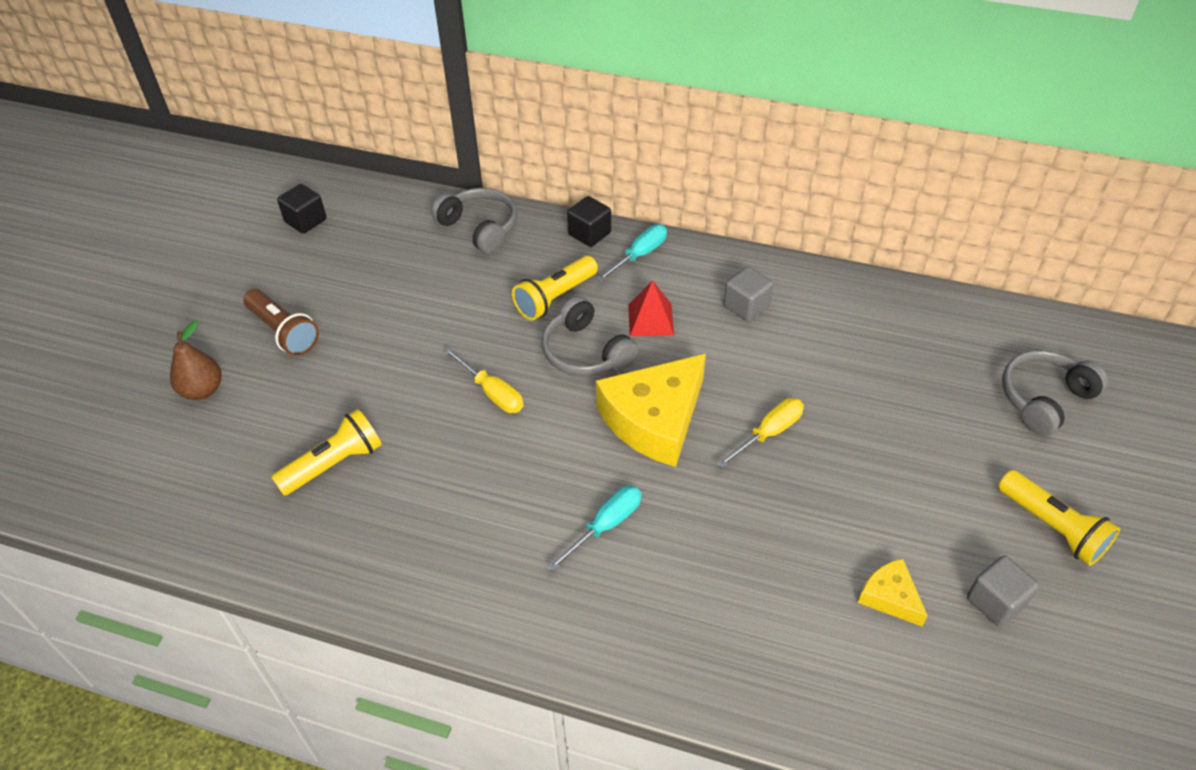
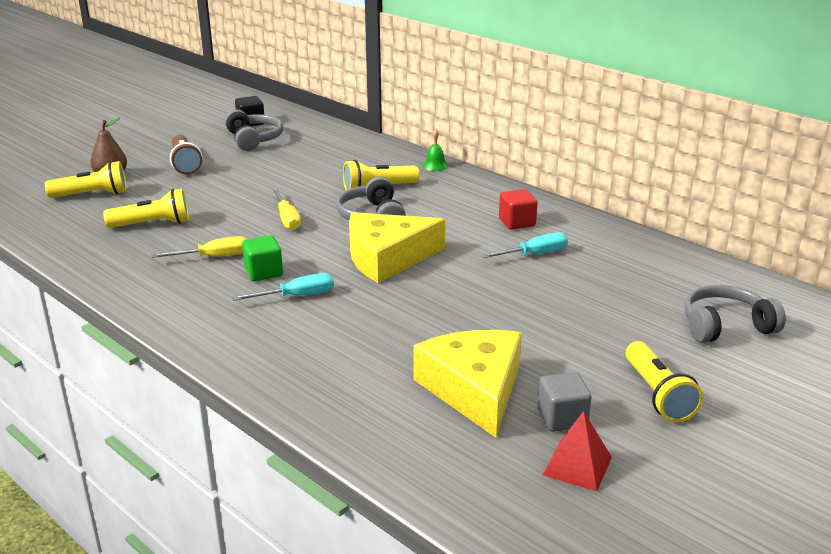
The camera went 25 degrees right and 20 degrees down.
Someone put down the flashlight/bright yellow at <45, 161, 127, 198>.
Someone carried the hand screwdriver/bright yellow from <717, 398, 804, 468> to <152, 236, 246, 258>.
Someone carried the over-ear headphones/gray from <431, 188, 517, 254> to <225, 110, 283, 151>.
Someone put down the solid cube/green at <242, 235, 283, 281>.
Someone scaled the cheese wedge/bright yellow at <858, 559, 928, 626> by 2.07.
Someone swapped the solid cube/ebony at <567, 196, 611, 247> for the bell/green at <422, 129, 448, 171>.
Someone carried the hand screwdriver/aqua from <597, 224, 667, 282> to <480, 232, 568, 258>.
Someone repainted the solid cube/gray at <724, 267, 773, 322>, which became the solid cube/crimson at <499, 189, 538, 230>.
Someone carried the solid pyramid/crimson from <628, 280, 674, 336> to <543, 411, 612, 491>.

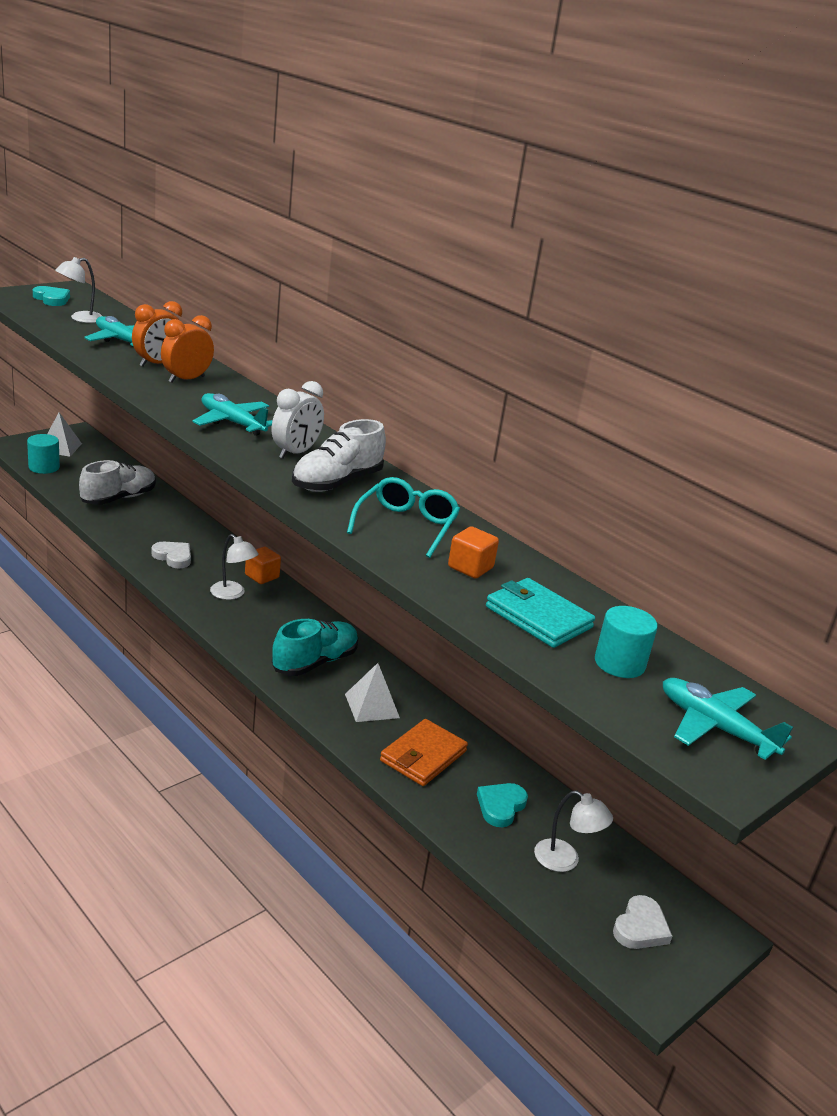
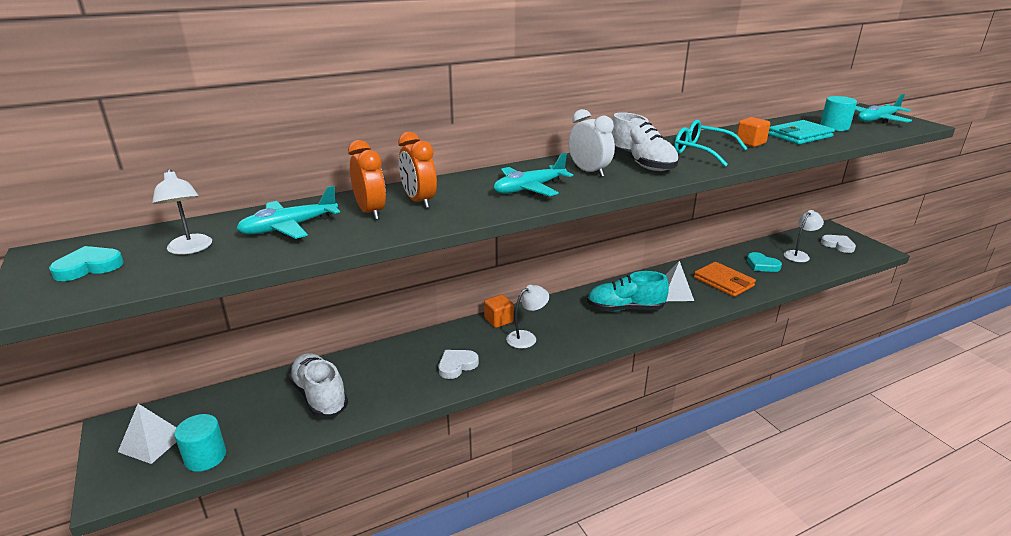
The camera went 70 degrees left and 0 degrees up.
Someone rotated the shoe/aqua at <272, 619, 359, 676> by 60 degrees counterclockwise.

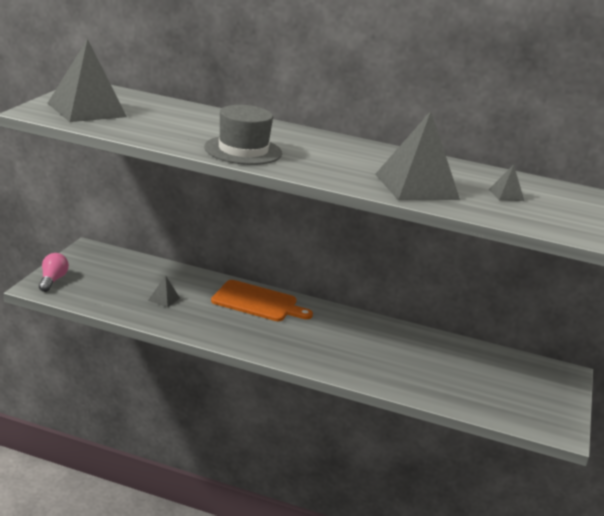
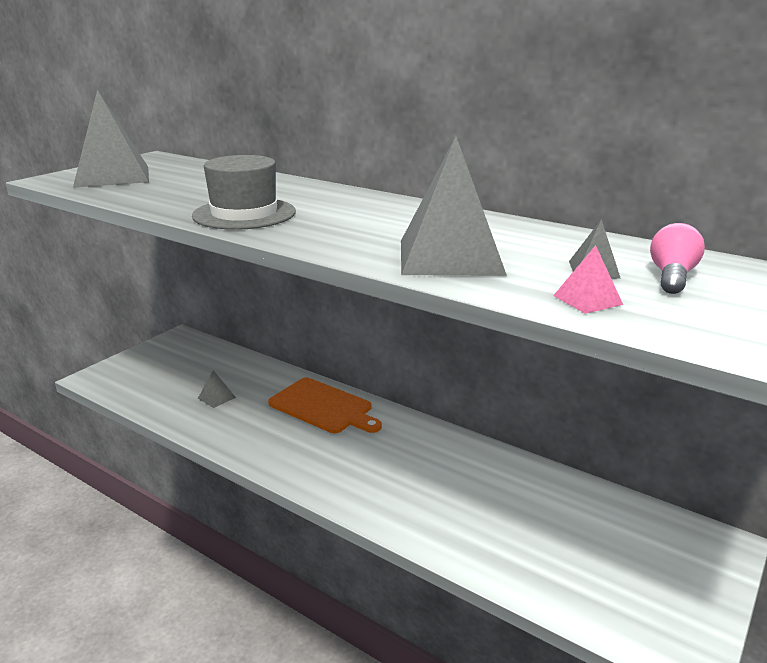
The camera went 20 degrees right and 0 degrees up.
Someone put down the solid pyramid/pink at <553, 245, 623, 314>.
Someone carried the lightbulb/pink from <39, 253, 69, 292> to <650, 223, 705, 294>.

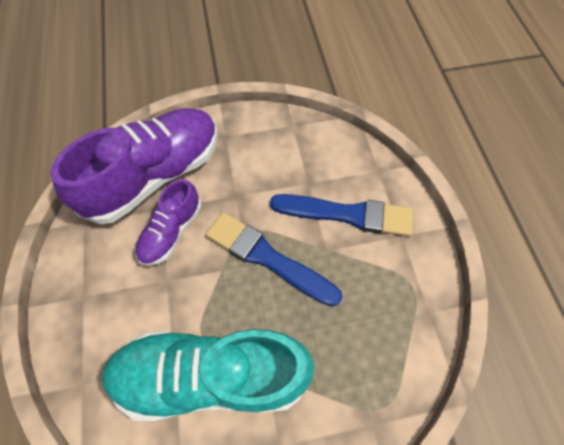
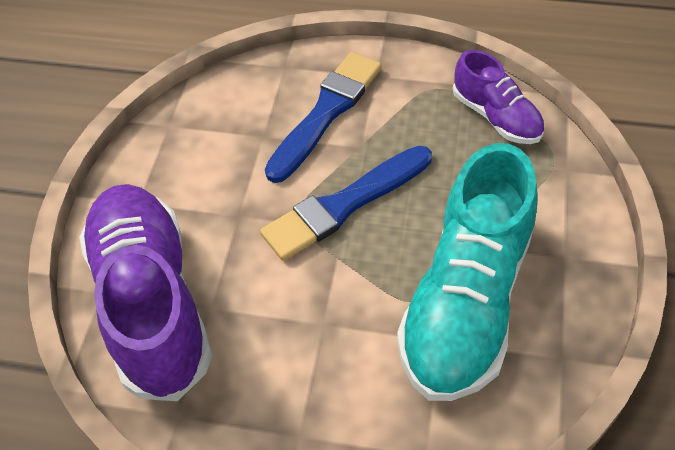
The camera went 65 degrees left and 10 degrees down.
Someone carried the shoe/purple from <135, 179, 202, 266> to <453, 50, 544, 144>.

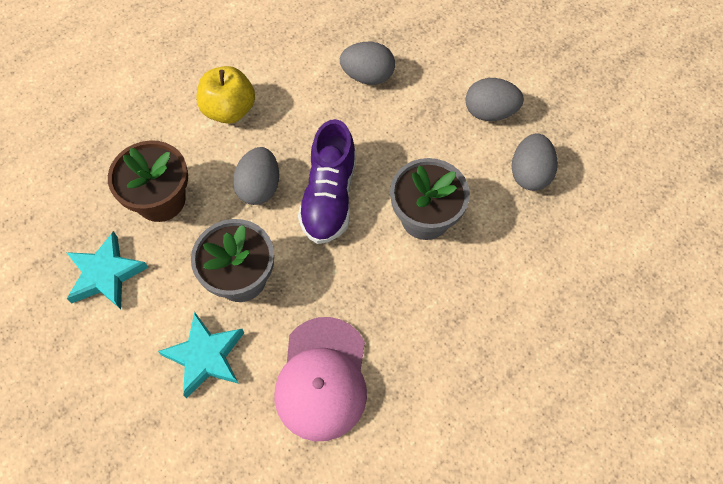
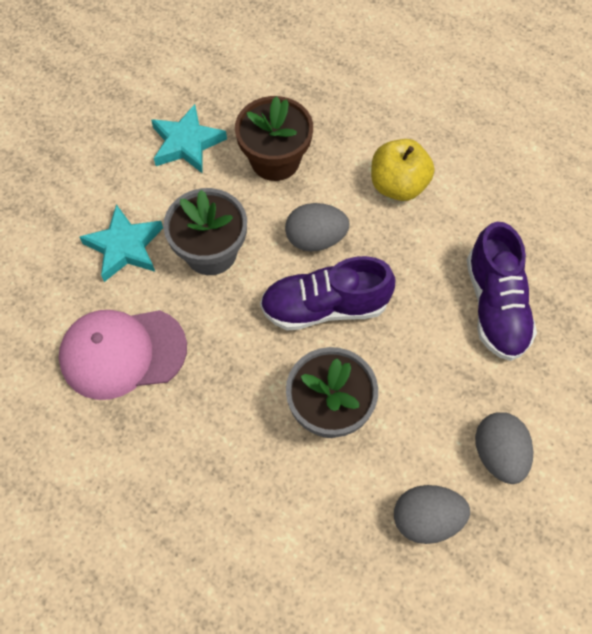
The camera went 75 degrees right and 0 degrees up.
Someone swapped the egg shape/gray at <340, 42, 395, 85> for the shoe/purple at <467, 222, 537, 361>.

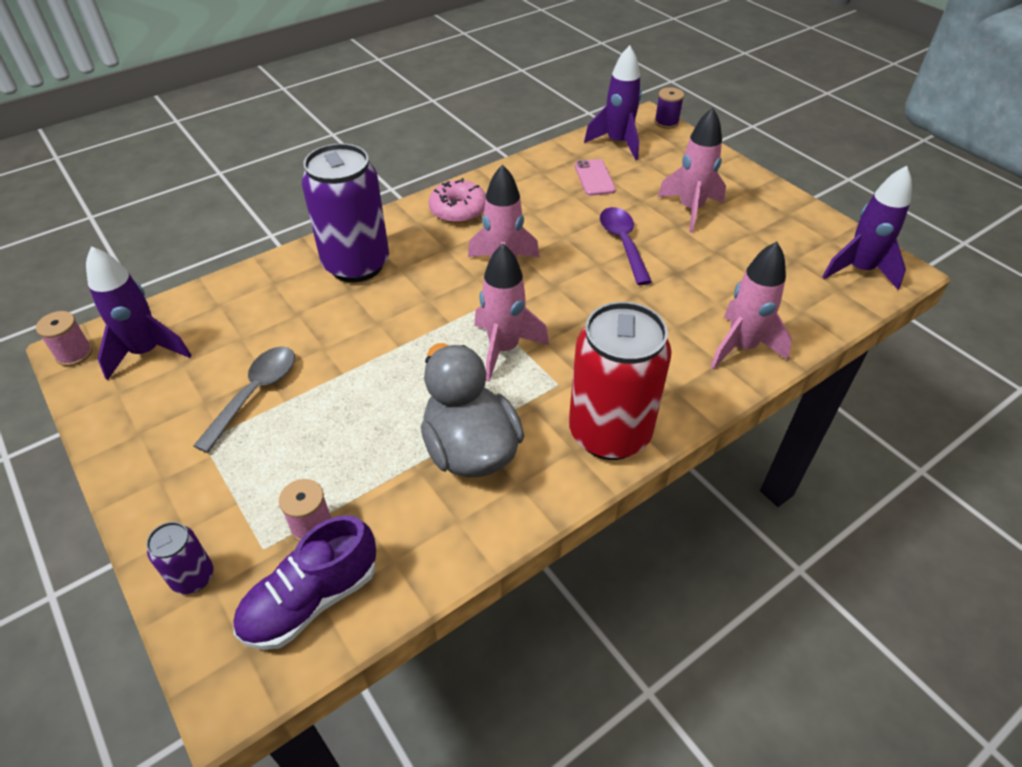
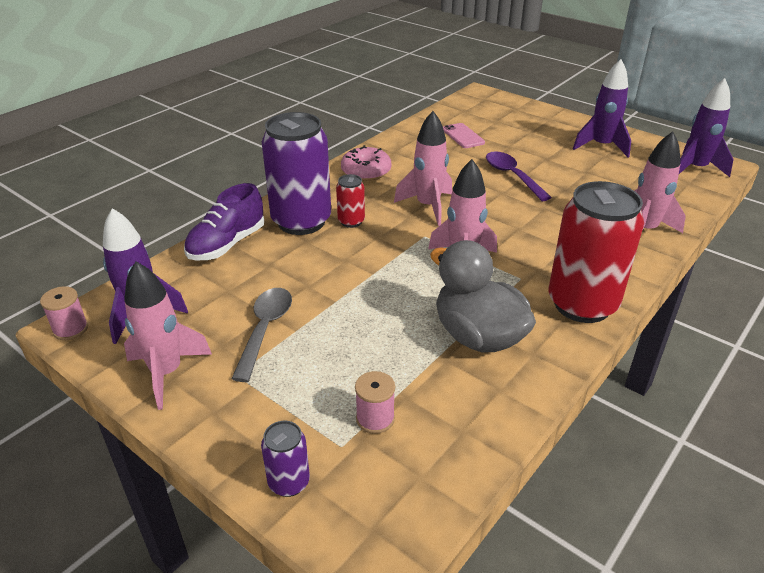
The camera went 15 degrees left and 10 degrees down.
Someone carried the rocket/pink from <658, 108, 726, 233> to <124, 262, 212, 410>.
Someone carried the shoe/purple from <233, 515, 376, 650> to <184, 183, 264, 260>.
Someone put down the can/crimson at <336, 174, 365, 228>.
Someone carried the rocket/purple from <584, 45, 642, 160> to <573, 59, 631, 157>.
Someone took away the reel of thread/purple at <654, 87, 684, 129>.

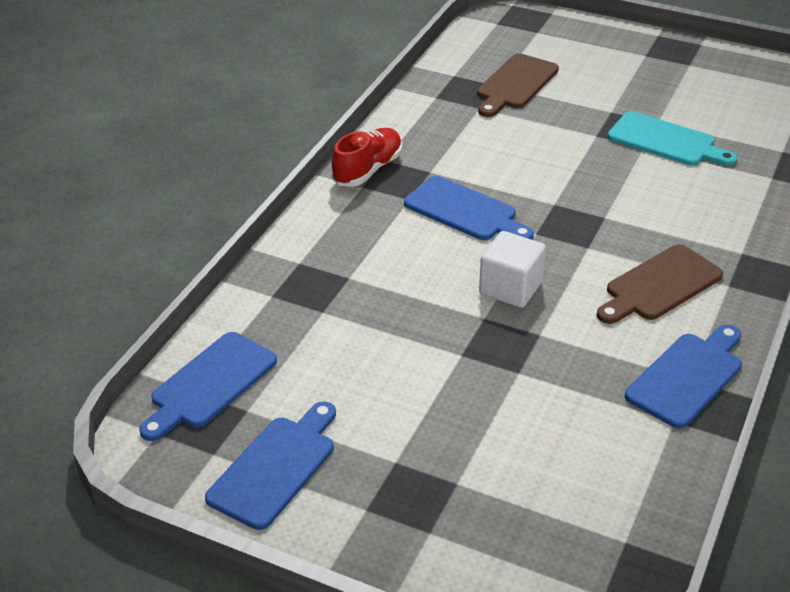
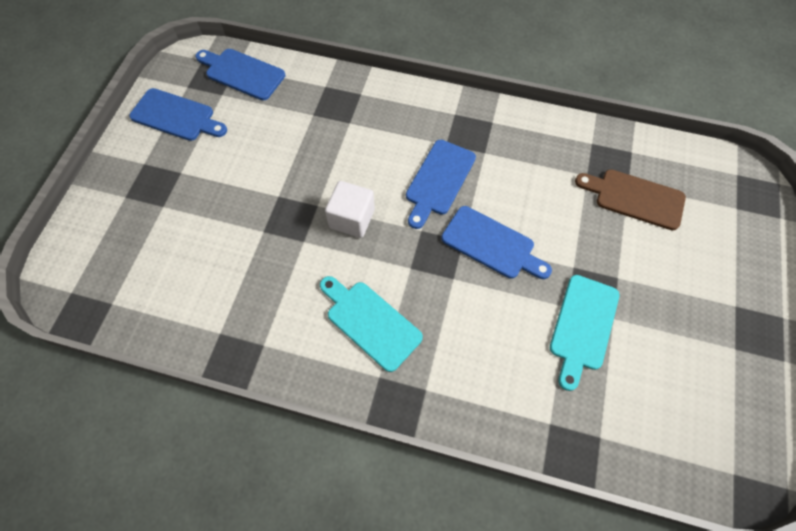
The camera went 80 degrees right and 25 degrees up.
Someone repainted the bread board/brown at <597, 244, 723, 324>, which became the bread board/aqua at <320, 276, 423, 372>.
Someone carried the bread board/blue from <625, 325, 742, 429> to <441, 206, 552, 279>.
Someone took away the shoe/crimson at <331, 128, 402, 187>.

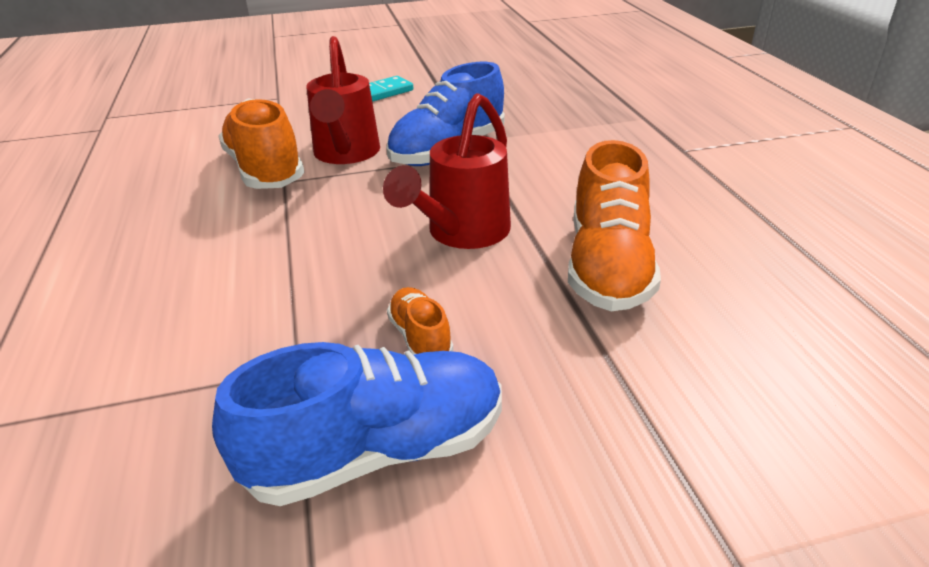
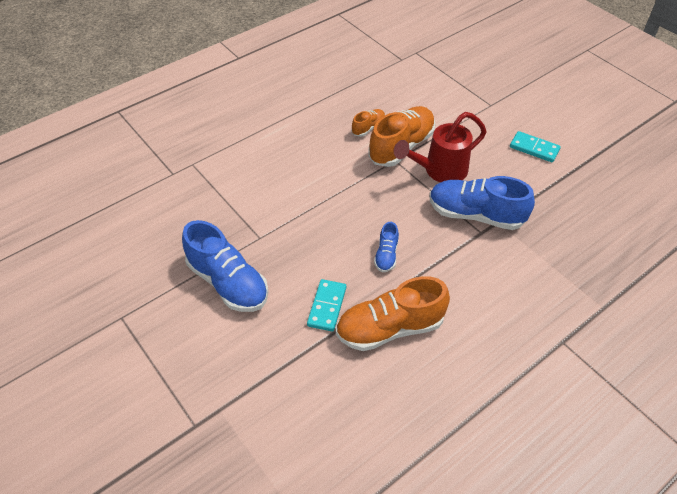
The camera went 65 degrees right and 15 degrees up.
Someone put down the domino tile/aqua at <307, 279, 346, 332>.
Someone carried the shoe/bright orange from <387, 287, 453, 355> to <352, 109, 385, 137>.
Someone swapped the sprinkling can/crimson at <383, 93, 511, 249> for the shoe/blue at <374, 222, 399, 273>.

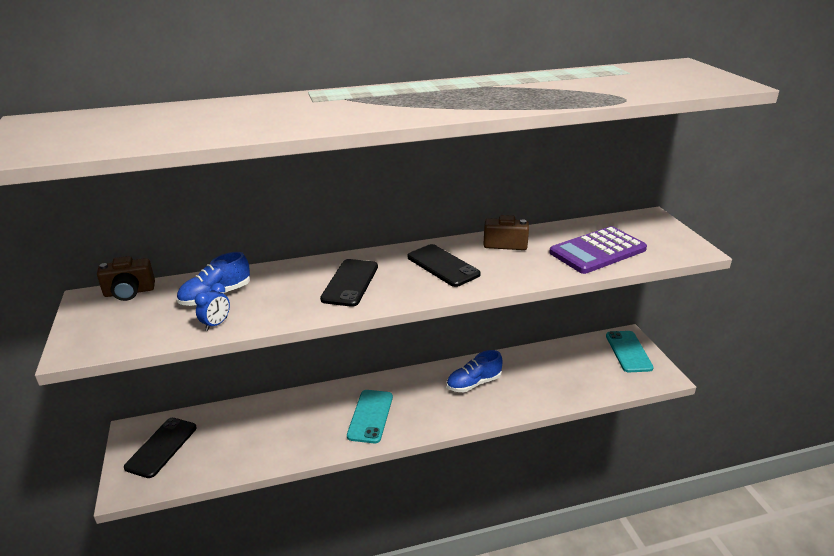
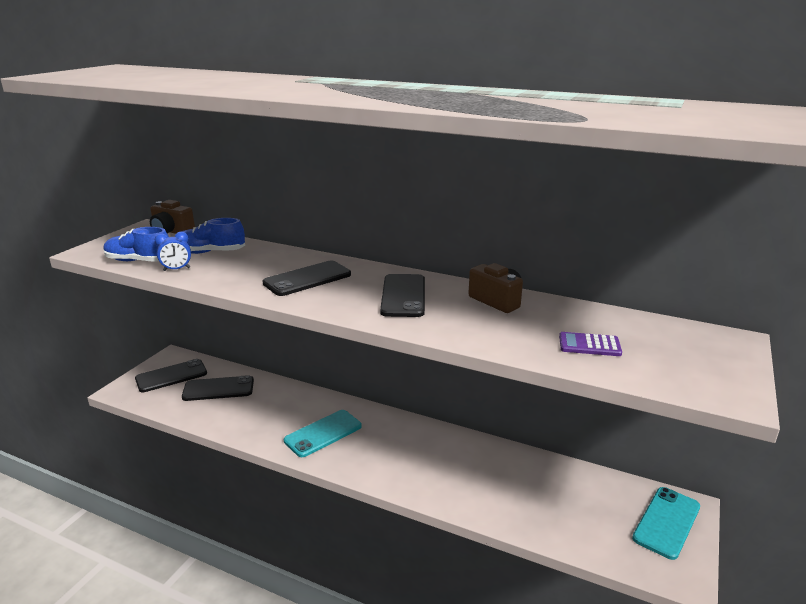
The camera went 40 degrees right and 5 degrees down.
Someone carried the shoe/blue from <447, 350, 503, 392> to <104, 227, 169, 262>.
Someone put down the mobile phone/ebony at <182, 375, 254, 401>.
Someone scaled the pocket calculator/purple at <549, 226, 647, 274> by 0.48.

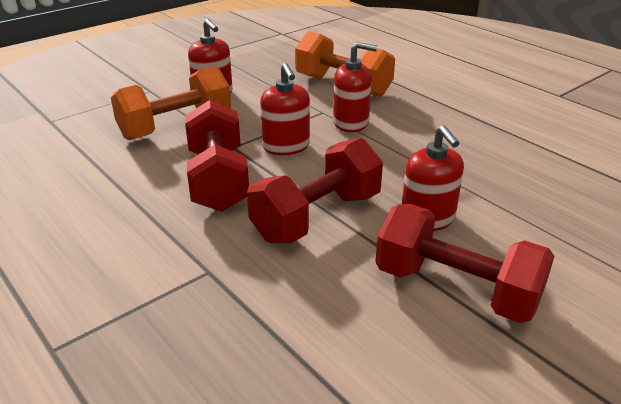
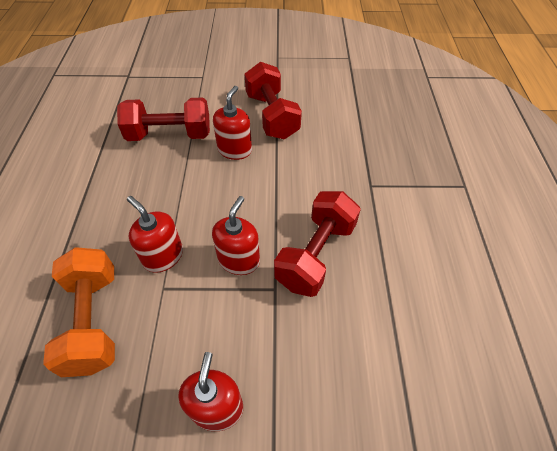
The camera went 140 degrees left and 20 degrees up.
Someone carried the dumbbell/crimson from <247, 138, 383, 243> to <117, 98, 210, 141>.
Someone took away the dumbbell/bright orange at <111, 66, 231, 140>.

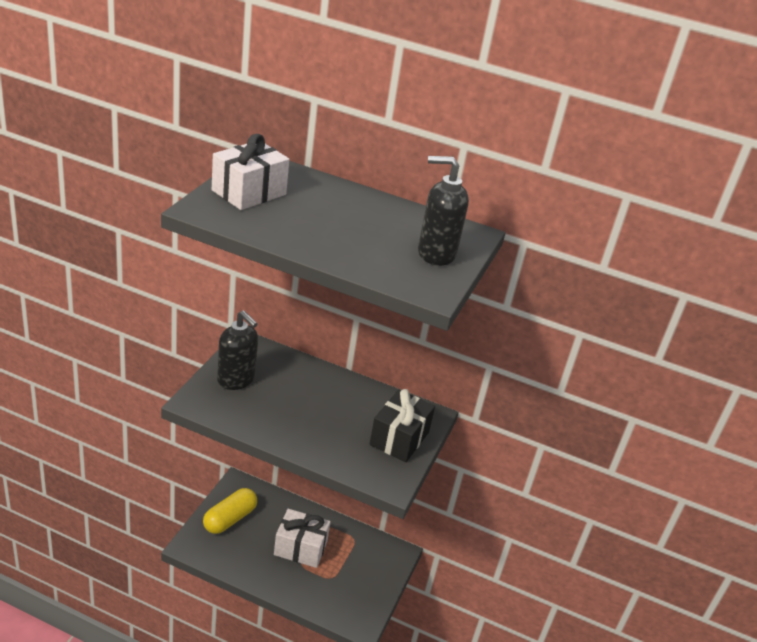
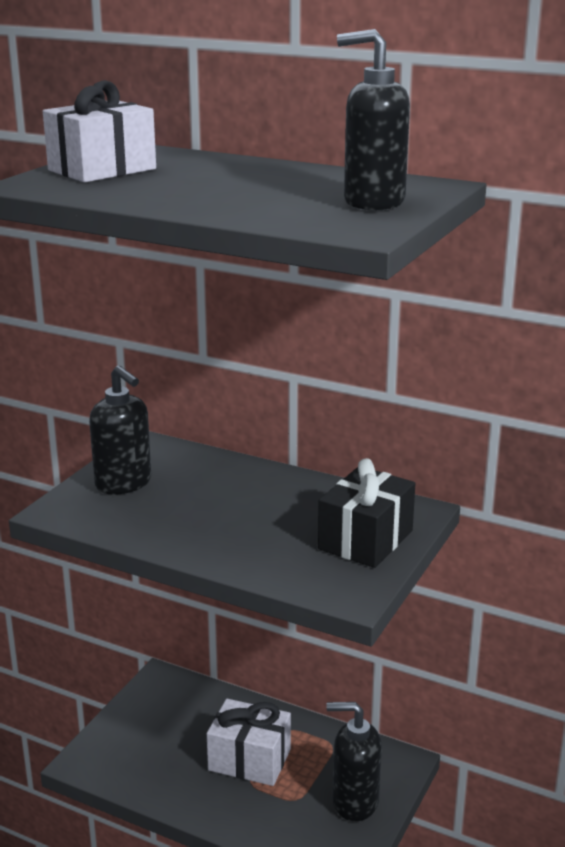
The camera went 10 degrees right and 10 degrees down.
Someone put down the pump bottle/ebony at <326, 702, 382, 821>.
Someone took away the pill/bright yellow at <203, 488, 257, 534>.

